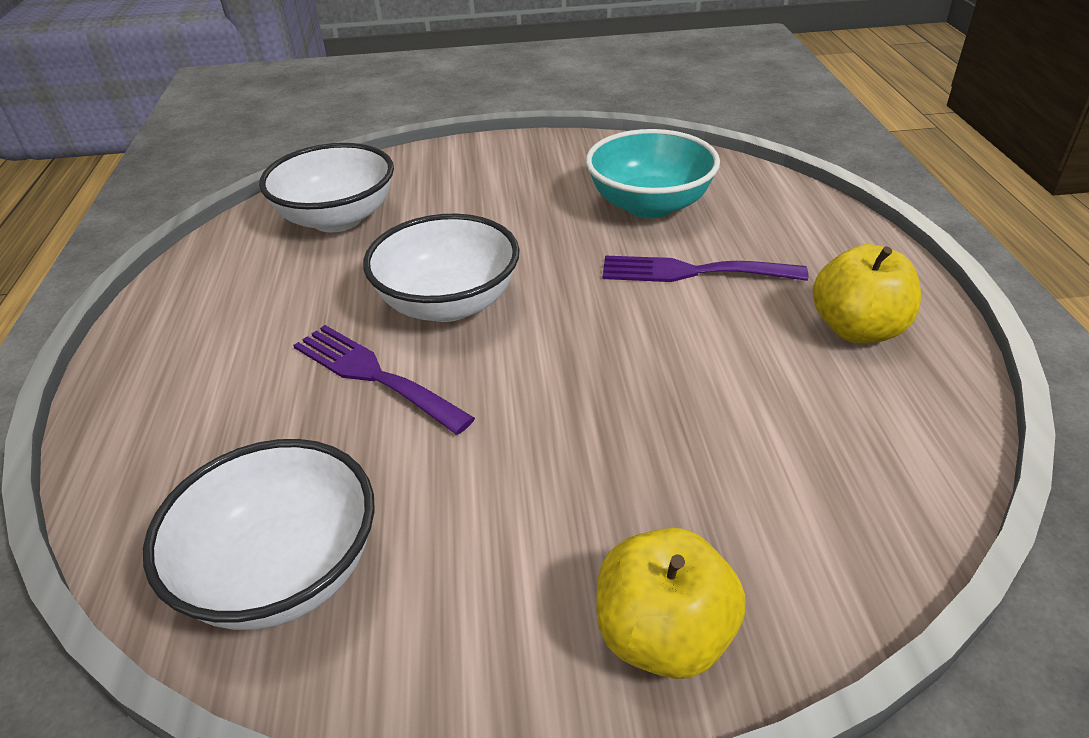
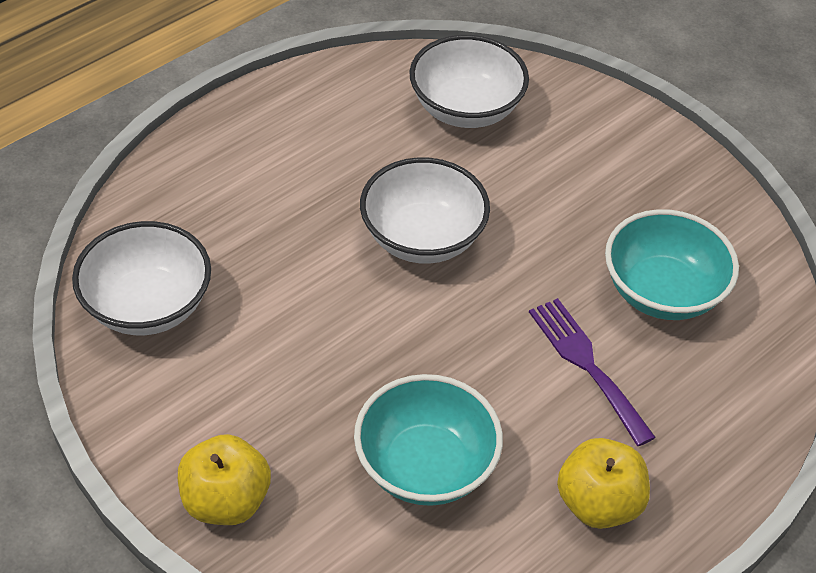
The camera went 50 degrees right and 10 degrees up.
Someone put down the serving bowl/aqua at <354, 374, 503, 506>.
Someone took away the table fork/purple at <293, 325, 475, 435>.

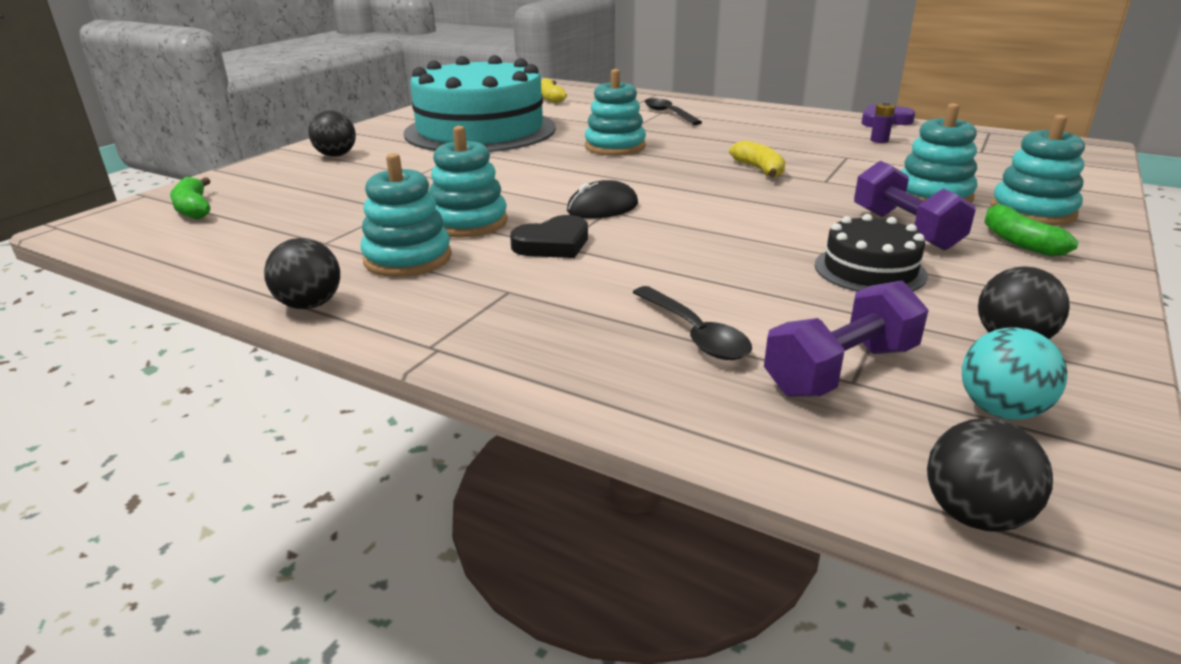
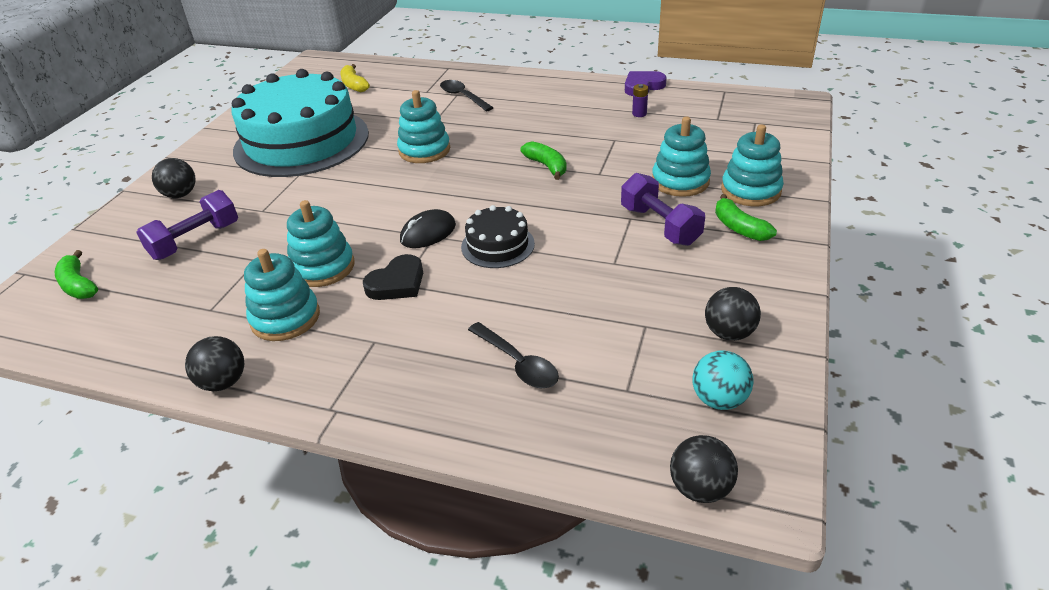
The camera went 10 degrees left and 10 degrees up.
Someone carried the dumbbell/purple from <764, 280, 929, 397> to <136, 190, 238, 260>.
Someone carried the cake/ebony from <815, 214, 928, 291> to <461, 205, 535, 268>.
Someone repainted the toy banana/bright yellow at <729, 140, 785, 178>, which became the toy banana/green at <520, 141, 567, 180>.

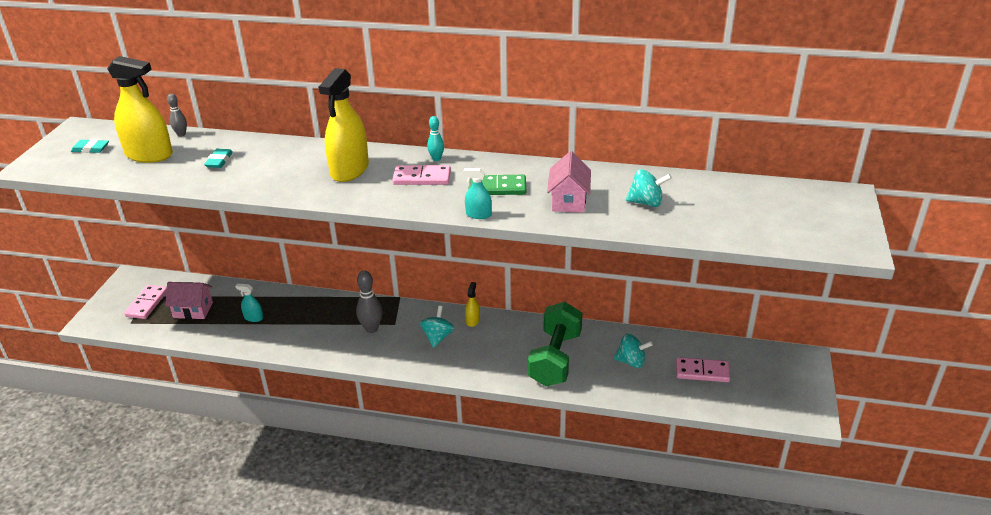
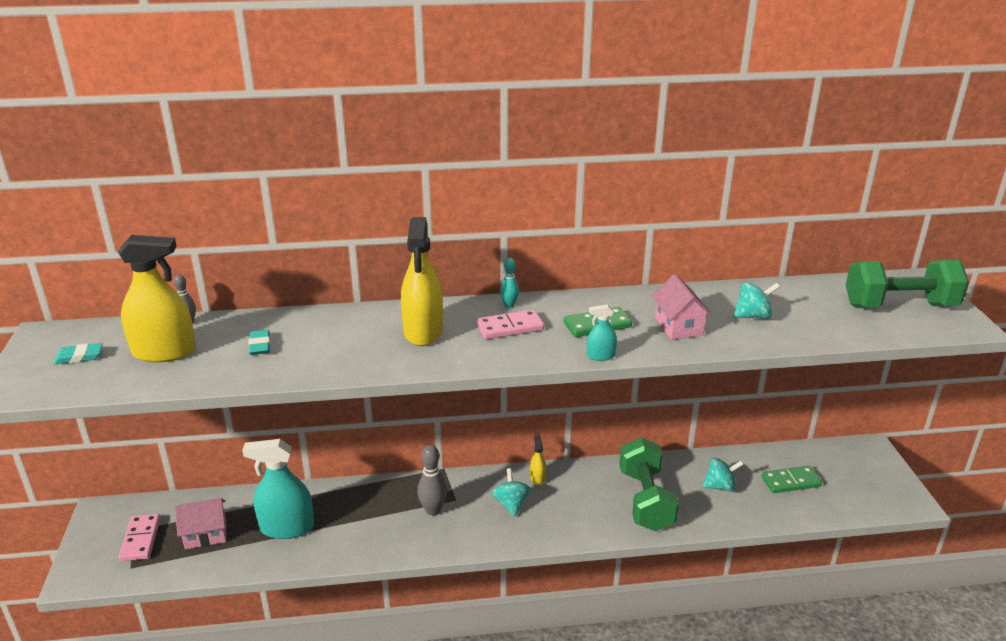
The camera went 20 degrees left and 5 degrees down.
Someone scaled the spray bottle/aqua at <235, 284, 263, 322> by 2.18.
Someone repainted the domino tile/pink at <676, 357, 730, 382>, which became the domino tile/green at <761, 466, 822, 493>.
Someone put down the dumbbell/green at <846, 260, 969, 307>.

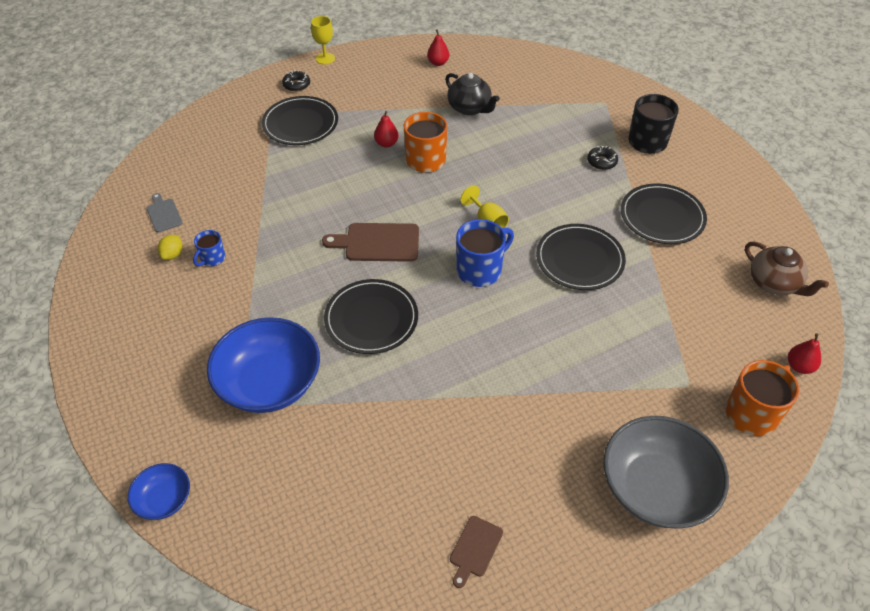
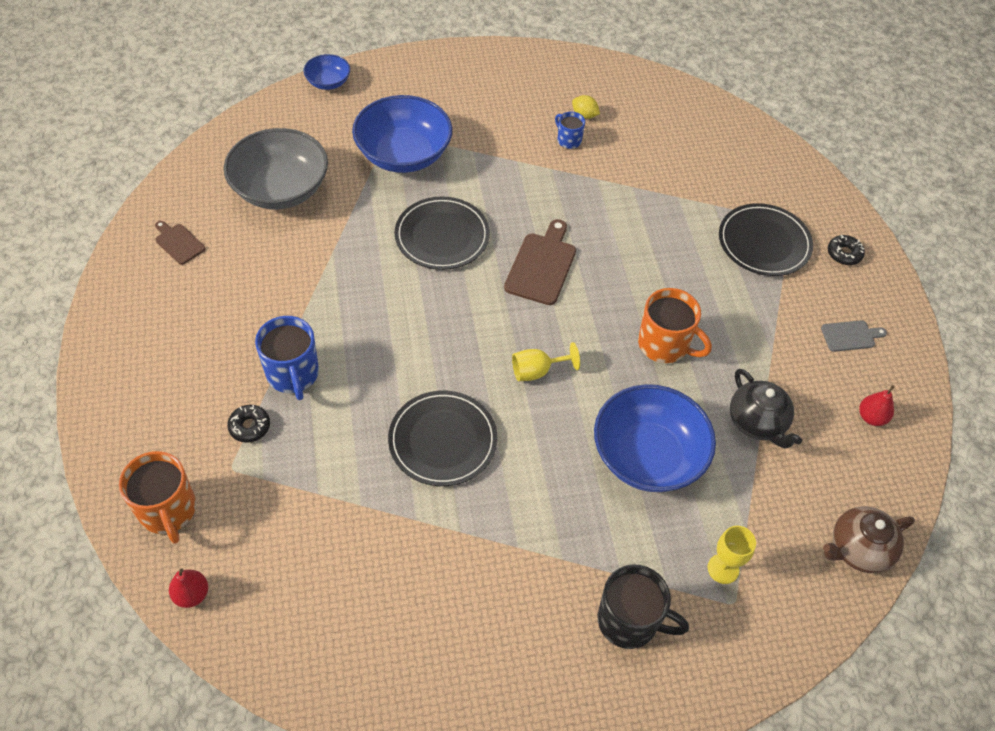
The camera went 105 degrees right and 5 degrees up.
Someone carried the serving bowl/gray from <603, 416, 729, 529> to <223, 128, 328, 209>.
Someone carried the glazed donut/ebony from <587, 146, 618, 170> to <227, 405, 270, 443>.
Someone carried the tea mug/blue from <456, 219, 514, 287> to <255, 316, 319, 400>.
Someone put down the serving bowl/blue at <594, 384, 716, 492>.
Someone carried the chalice/bright yellow from <311, 16, 335, 64> to <707, 526, 756, 584>.
Someone rotated the teapot/ebony at <445, 73, 500, 115> by 90 degrees counterclockwise.
Someone carried the bread board/gray from <146, 193, 183, 233> to <821, 320, 887, 352>.
Someone carried the teapot/brown from <745, 241, 829, 296> to <823, 506, 915, 573>.
Someone took away the toy pear/crimson at <374, 111, 399, 148>.
Someone took away the dinner plate/ebony at <621, 183, 707, 244>.

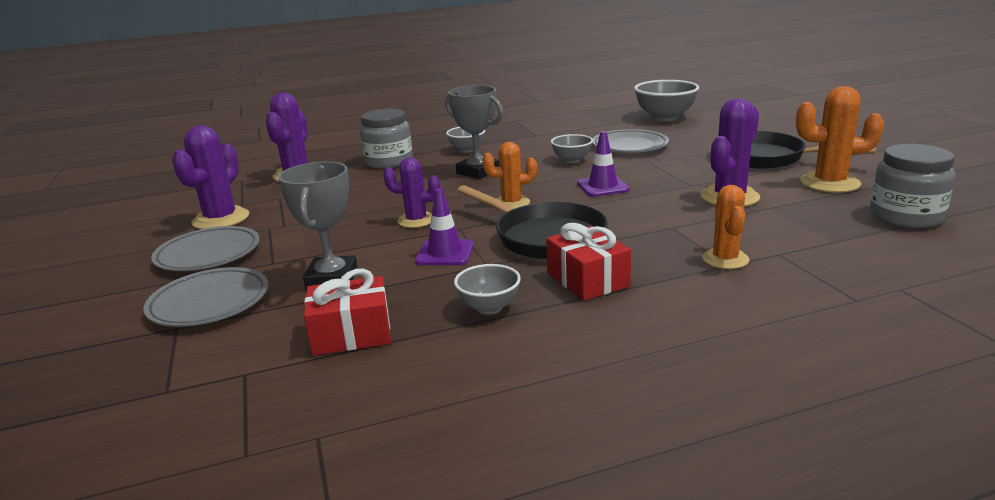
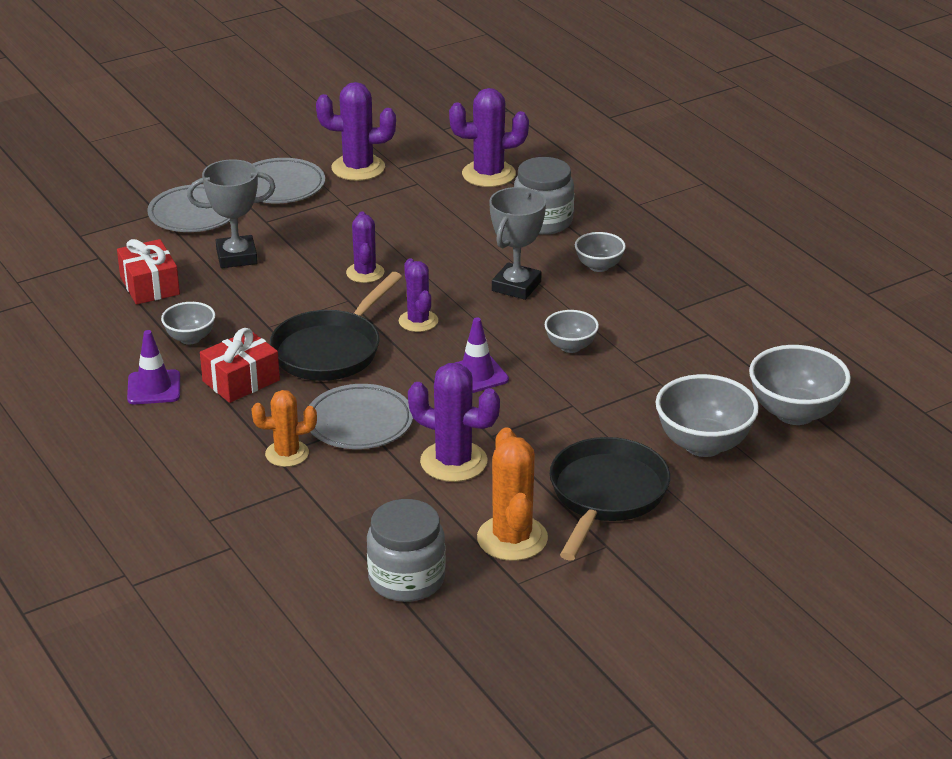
The camera went 75 degrees right and 10 degrees up.
Someone carried the road cone/purple from <415, 188, 474, 265> to <127, 330, 180, 404>.
Someone carried the dinner plate/gray from <592, 129, 669, 153> to <309, 384, 413, 449>.
Someone repainted the prickly plant/bright orange at <482, 142, 537, 209>, which became the prickly plant/purple at <399, 258, 438, 332>.
Someone put down the serving bowl/gray at <656, 374, 759, 457>.

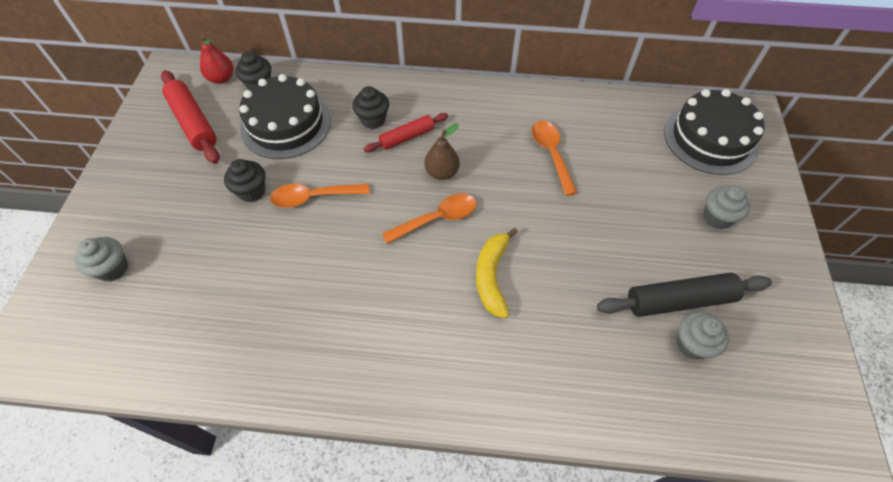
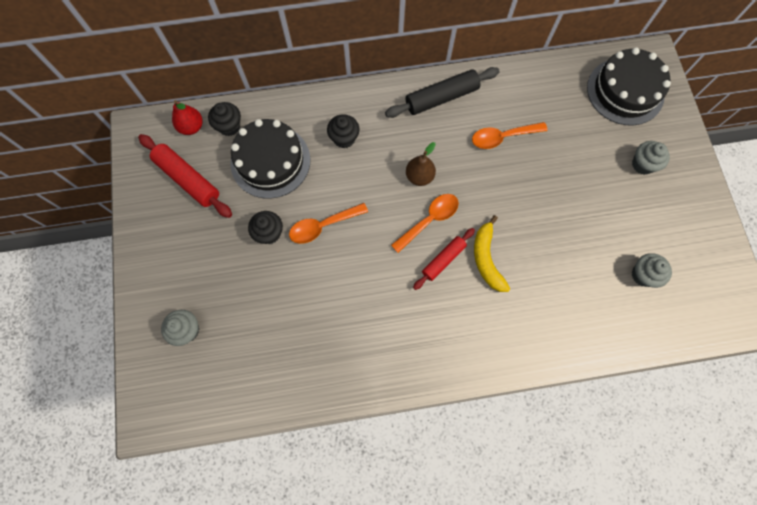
The camera went 15 degrees left and 15 degrees up.
Someone carried the dough roller/ebony from <597, 272, 772, 317> to <385, 67, 500, 118>.
Someone carried the dough roller/crimson from <364, 113, 448, 152> to <413, 228, 475, 290>.
Someone rotated the spoon/bright orange at <532, 121, 577, 196> by 75 degrees counterclockwise.

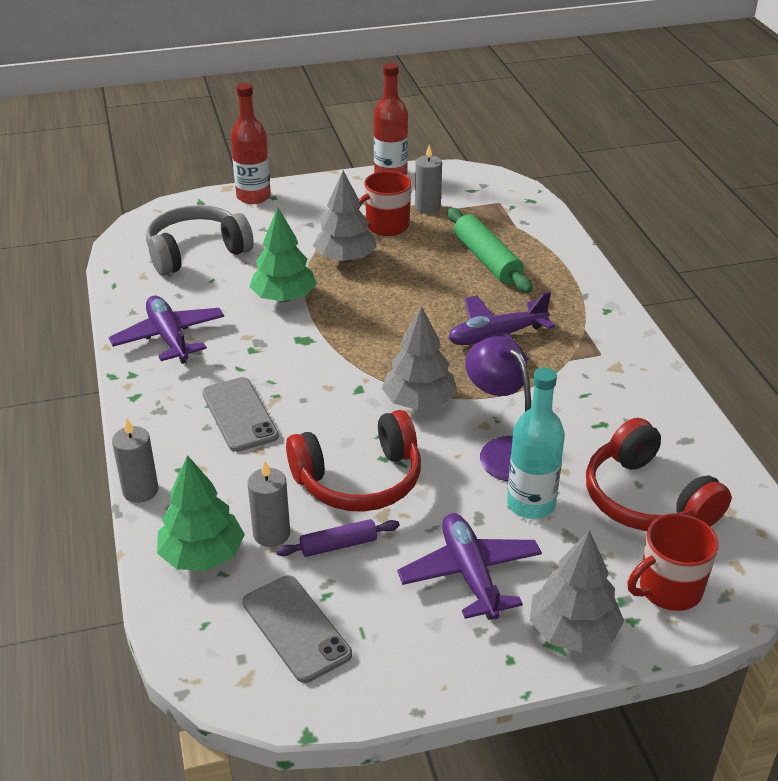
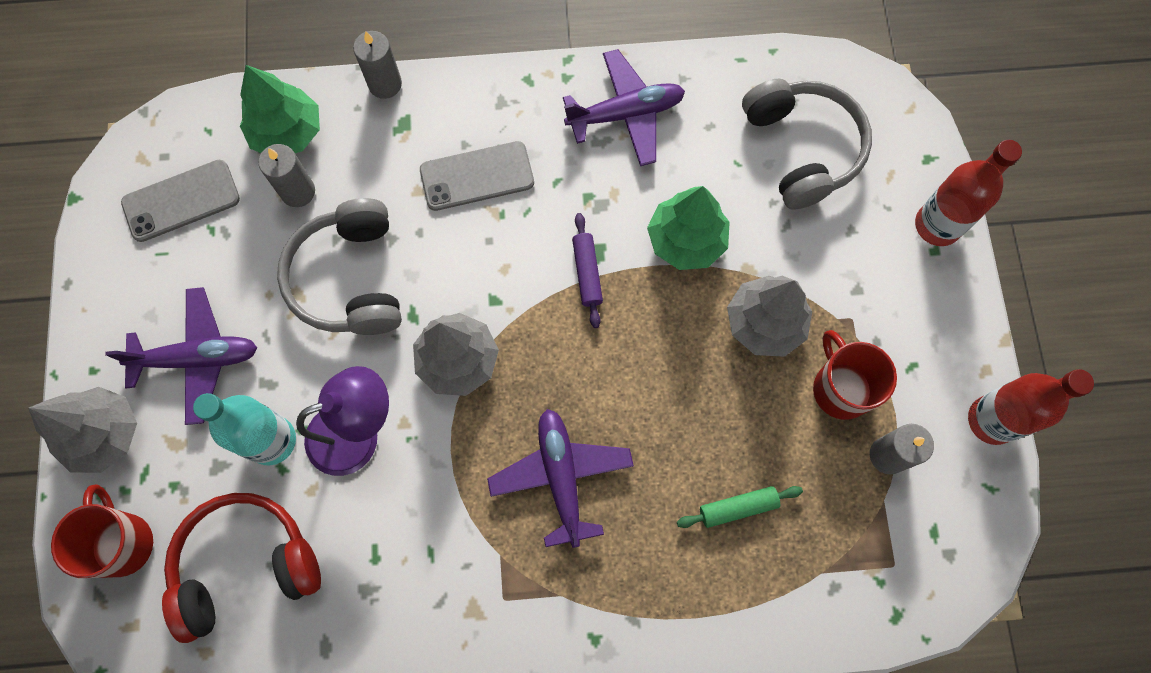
The camera went 100 degrees right and 35 degrees up.
Someone repainted the over-ear headphones/crimson at <286, 410, 421, 512>, which became the over-ear headphones/gray at <277, 198, 402, 335>.
Someone carried the dough roller/purple from <276, 519, 399, 557> to <572, 213, 603, 328>.
Someone scaled the dough roller/green at <447, 208, 533, 293> by 0.58.

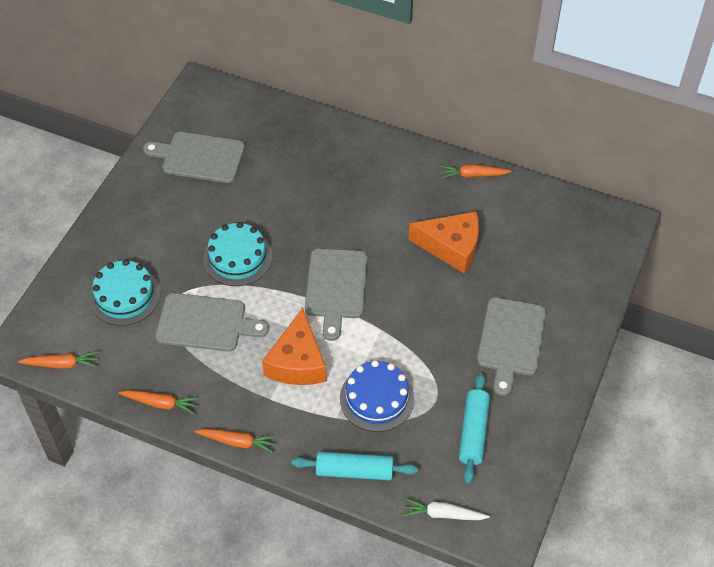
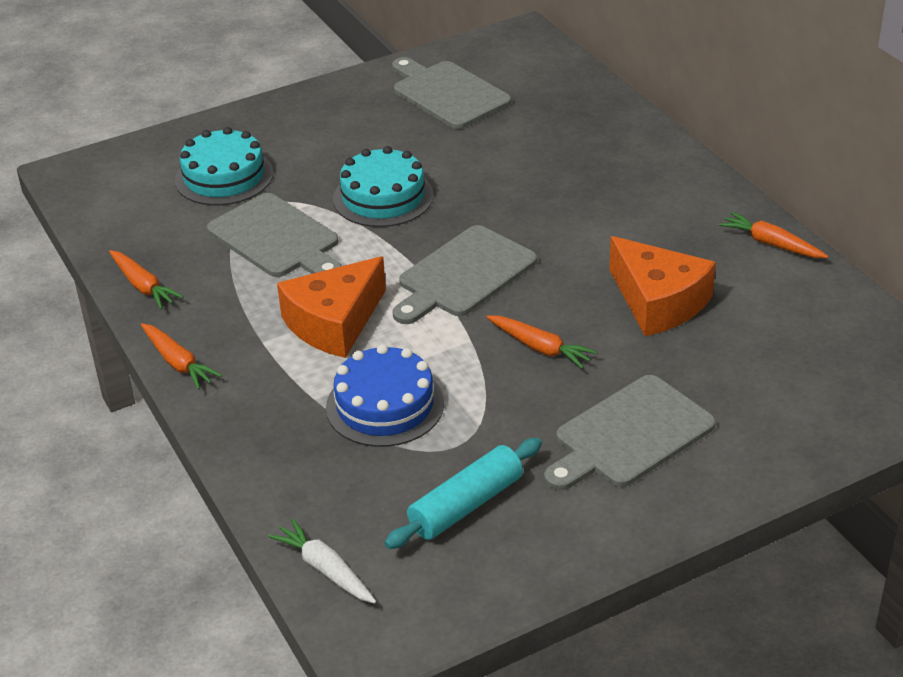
The camera went 40 degrees right and 15 degrees down.
Someone carried the carrot/bright orange from <18, 351, 98, 369> to <486, 315, 597, 369>.
Someone took away the dough roller/aqua at <292, 452, 418, 480>.

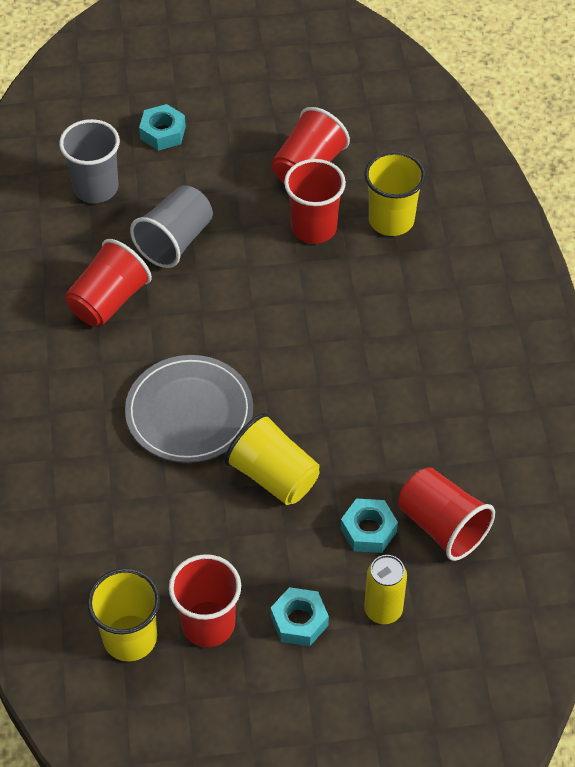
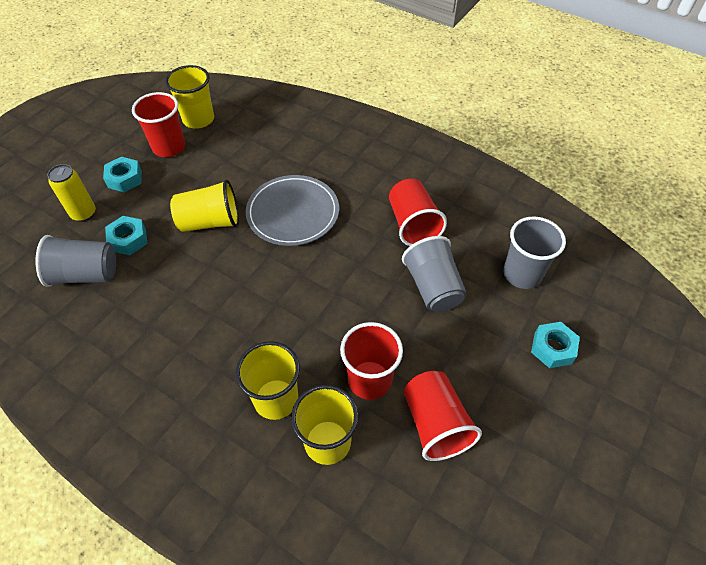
The camera went 130 degrees right and 0 degrees up.
Someone repainted the beaker/crimson at <398, 467, 495, 561>, which became the beaker/gray at <36, 235, 116, 287>.
Someone put down the beaker/bright yellow at <236, 341, 300, 420>.

